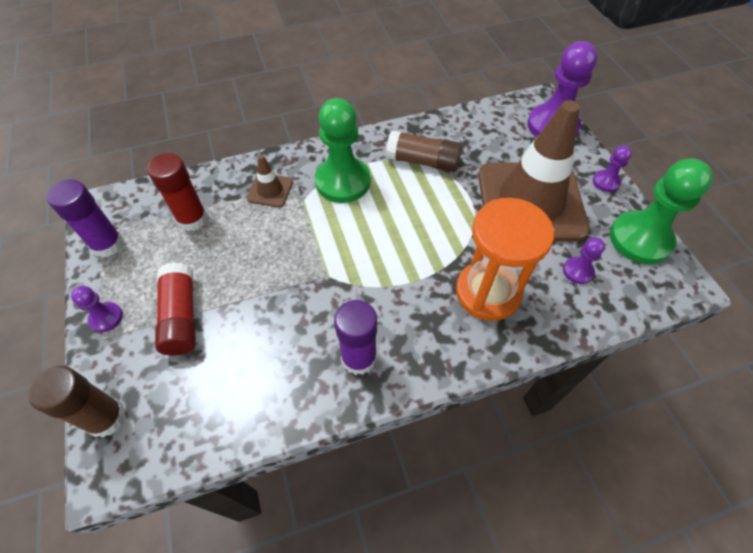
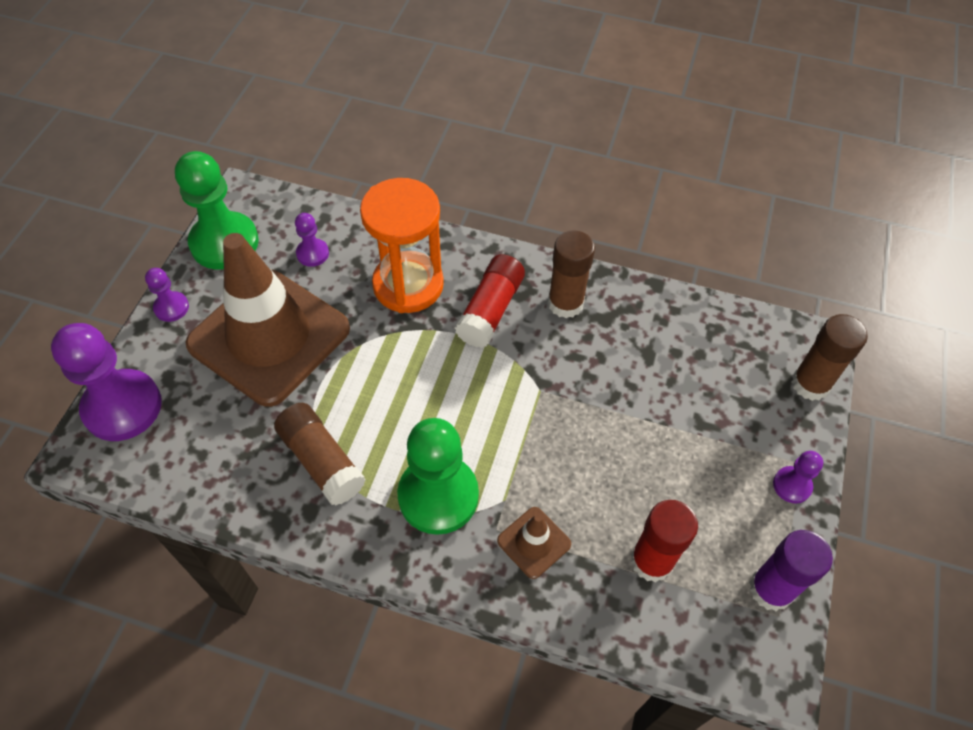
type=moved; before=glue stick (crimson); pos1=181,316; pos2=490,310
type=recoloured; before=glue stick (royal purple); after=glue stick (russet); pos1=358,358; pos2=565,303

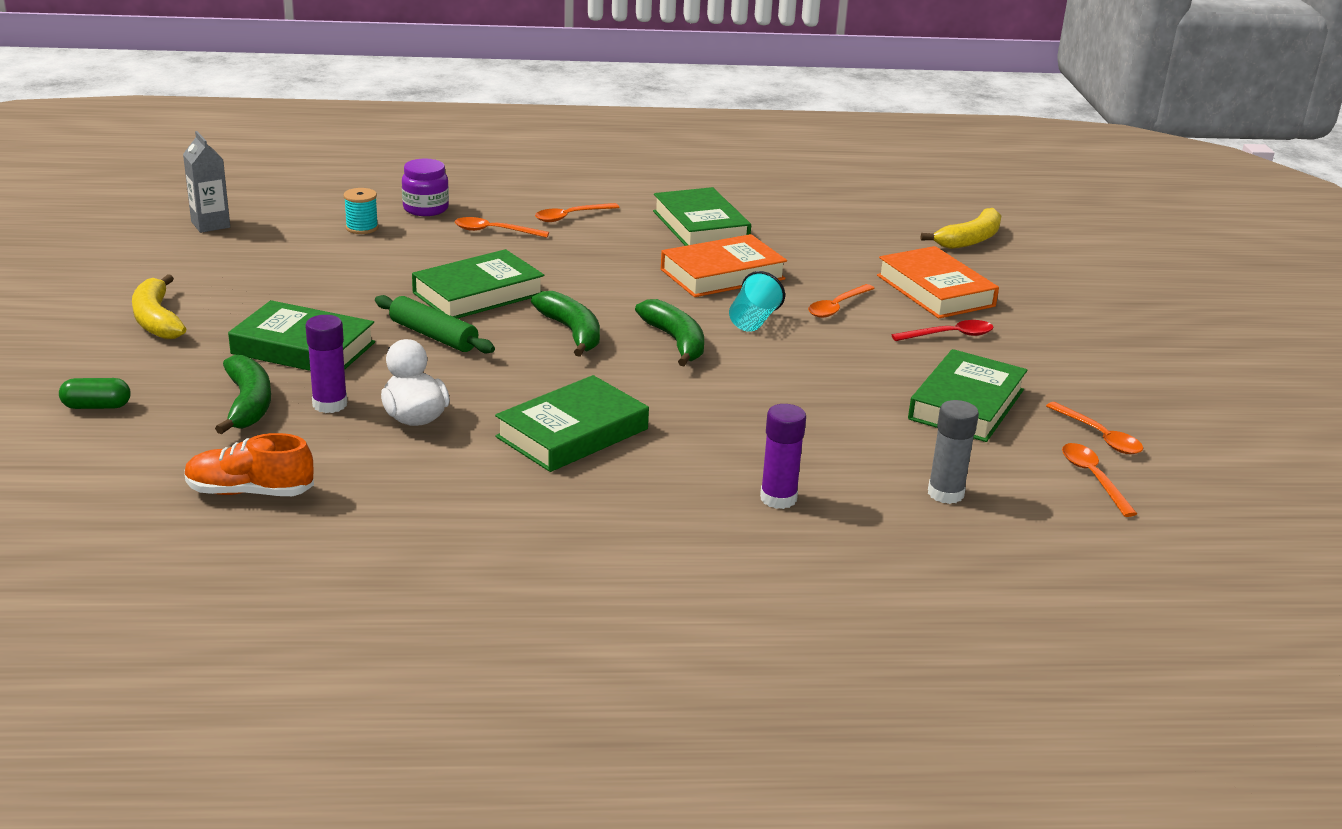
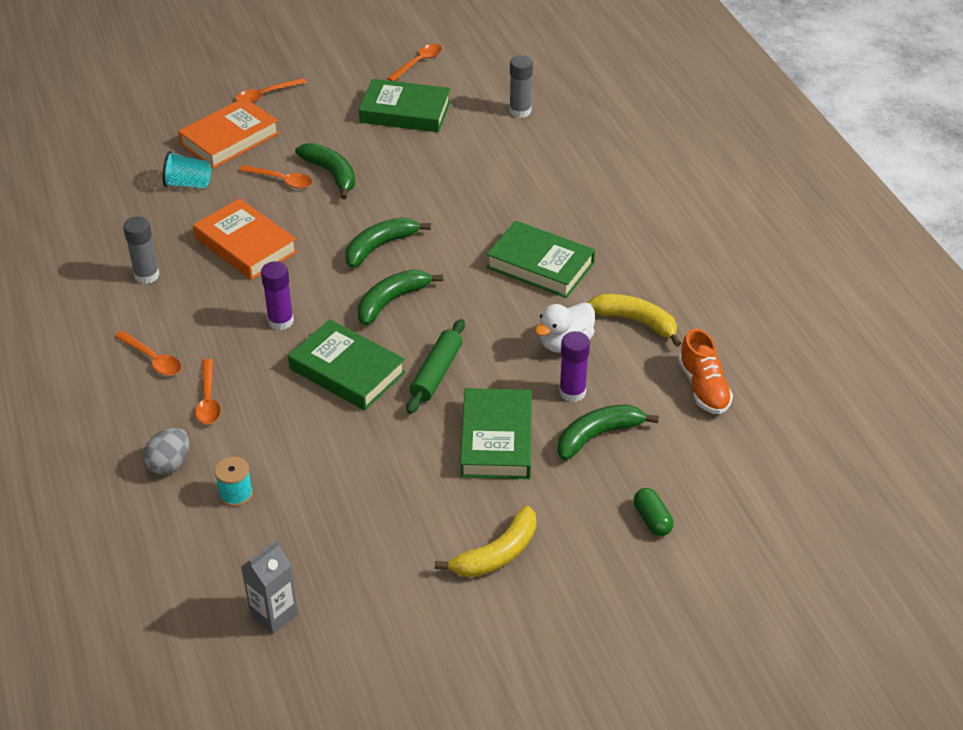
type=replaced; before=preserve jar (royal purple); after=egg (grey); pos1=426,209; pos2=169,464
type=replaced; before=hardcover (leaf-green); after=glue stick (grey); pos1=700,226; pos2=147,275
type=moved; before=tumbler (teal); pos1=753,321; pos2=188,184
type=moved; before=glue stick (royal purple); pos1=778,498; pos2=280,321
type=removed; before=spoon (crimson); pos1=950,335
type=moved; before=banana (yellow); pos1=970,240; pos2=636,322
type=moved; before=spoon (orange-coloured); pos1=1093,478; pos2=266,95
type=added; after=banana (leaf-green); pos2=331,174

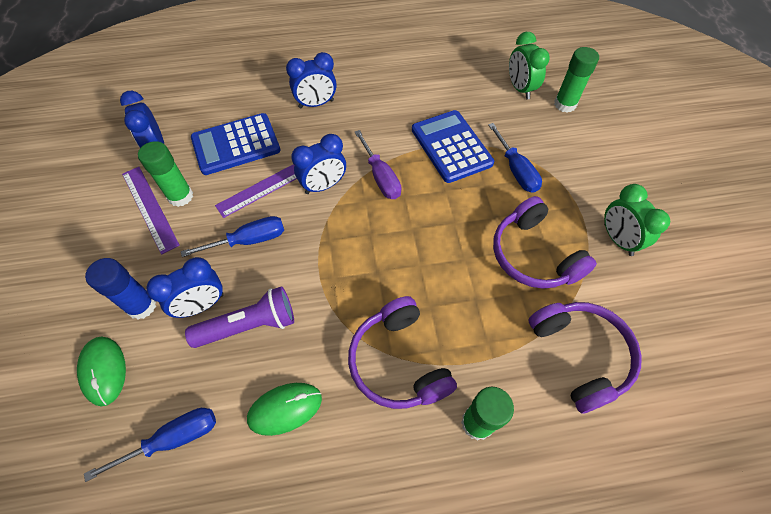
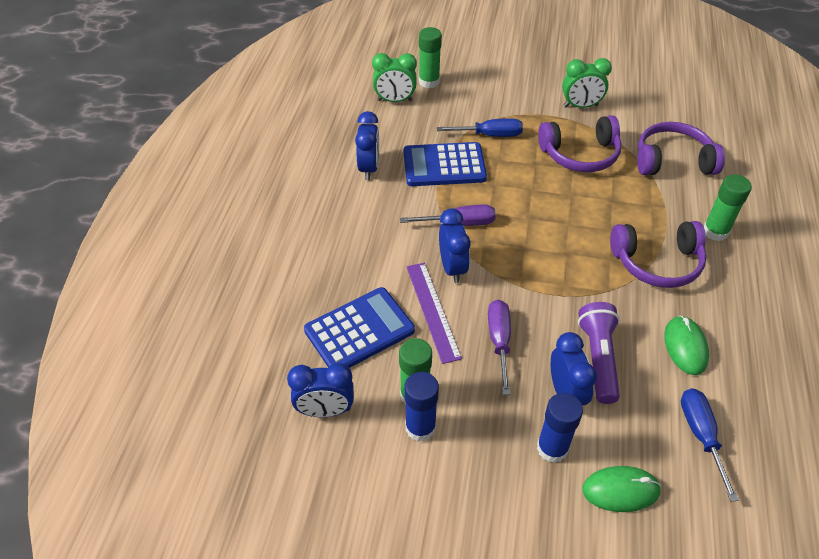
type=replaced; before=straightedge (royal purple); after=glue stick (cobalt); pos1=150,208; pos2=420,427
type=recoloured; before=screwdriver (cobalt); after=screwdriver (royal purple); pos1=248,241; pos2=499,342
type=turned; before=adding machine (cobalt); pos1=236,144; pos2=359,330; turn=-120
type=moved; before=alarm clock (cobalt); pos1=316,104; pos2=369,168

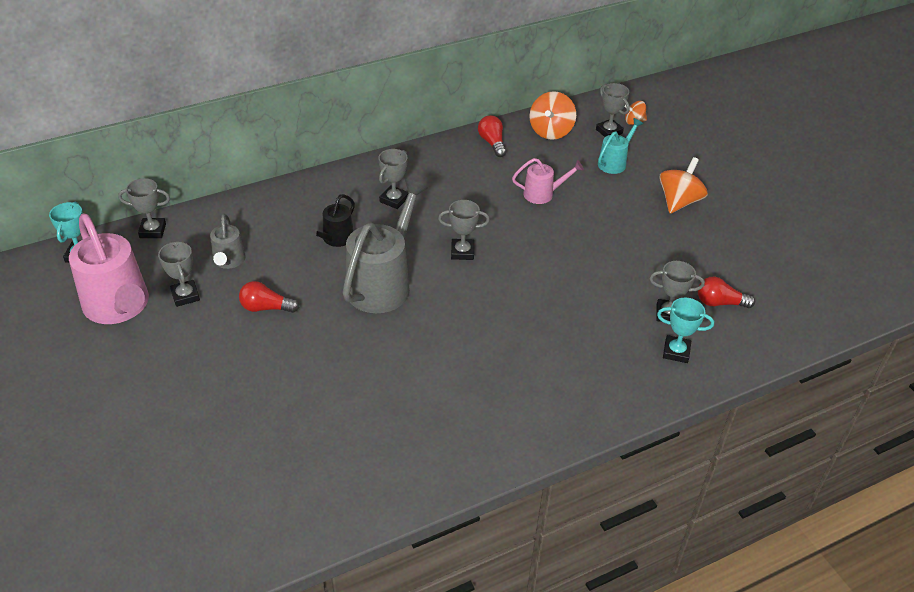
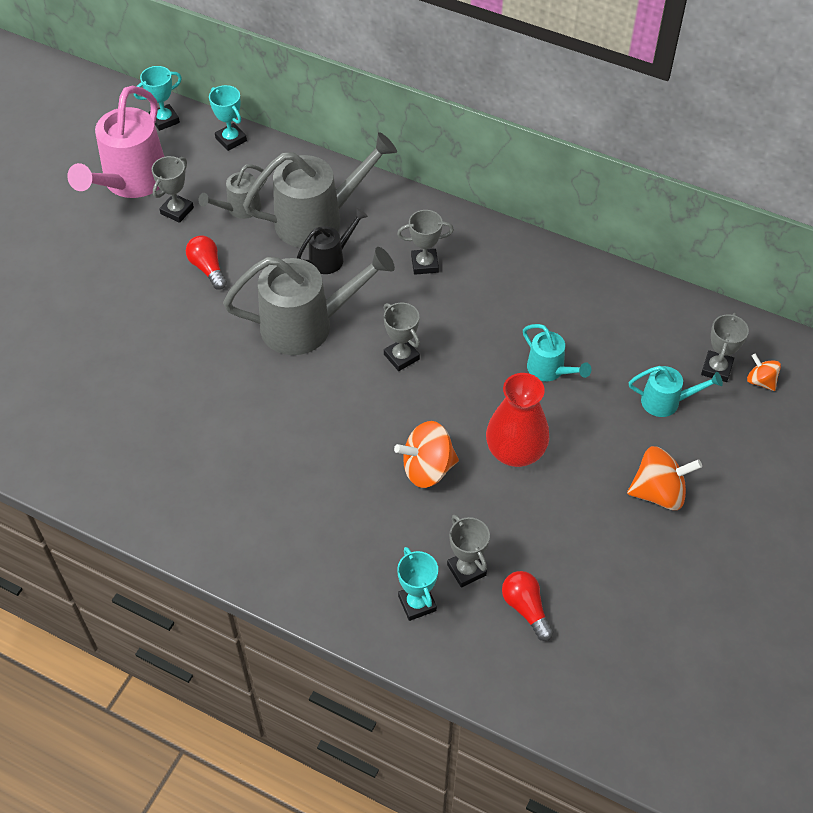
type=recoloured; before=prize cup (grey); after=prize cup (teal); pos1=152,231; pos2=231,139
type=turned; before=sprinkling can (ebony); pos1=335,239; pos2=331,258; turn=150
type=removed; before=lightbulb (crimson); pos1=492,143
type=recoloured; before=sprinkling can (rose-pink); after=sprinkling can (teal); pos1=543,194; pos2=550,370
type=moved; before=whirligig (orange-coloured); pos1=551,131; pos2=427,468
type=added; after=sprinkling can (grey); pos2=319,219
type=added; after=tall vase (crimson); pos2=515,452

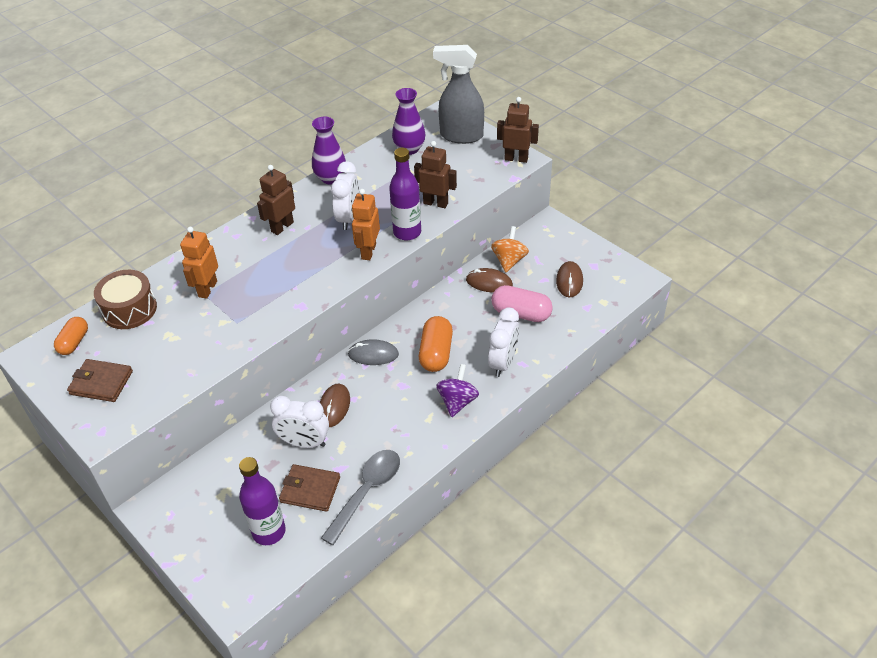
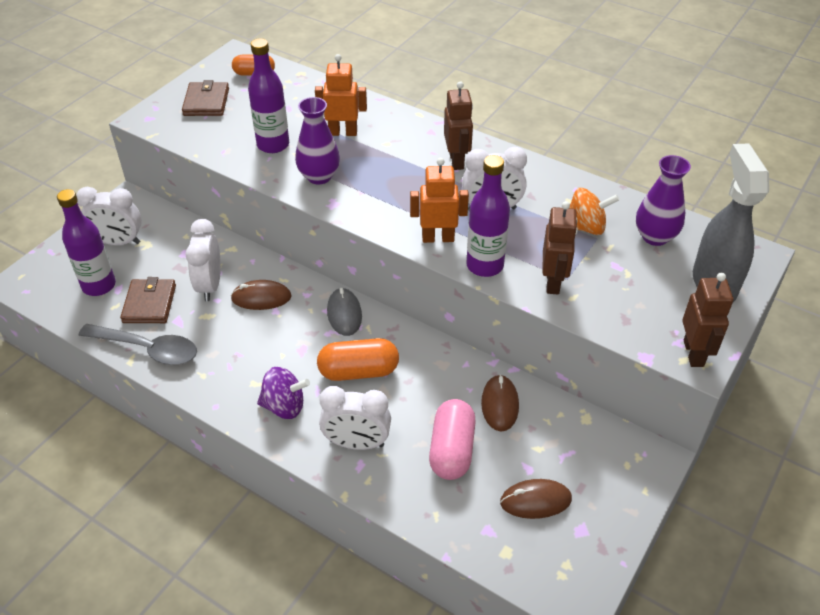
type=removed; before=snare drum (russet); pos1=129,309
type=turned; before=robot (russet); pos1=282,227; pos2=457,161; turn=60
type=moved; before=tall vase (royal purple); pos1=331,178; pos2=319,176
type=moved; before=whirligig (orange-coloured); pos1=509,260; pos2=585,227
type=added; after=alarm clock (snow-white); pos2=118,242
type=added; after=bottle (royal purple); pos2=273,145

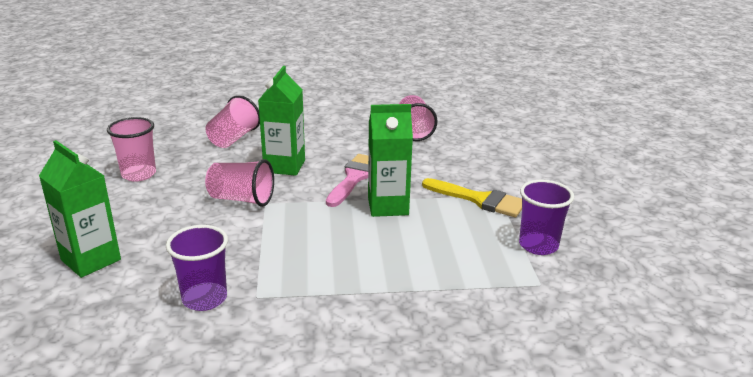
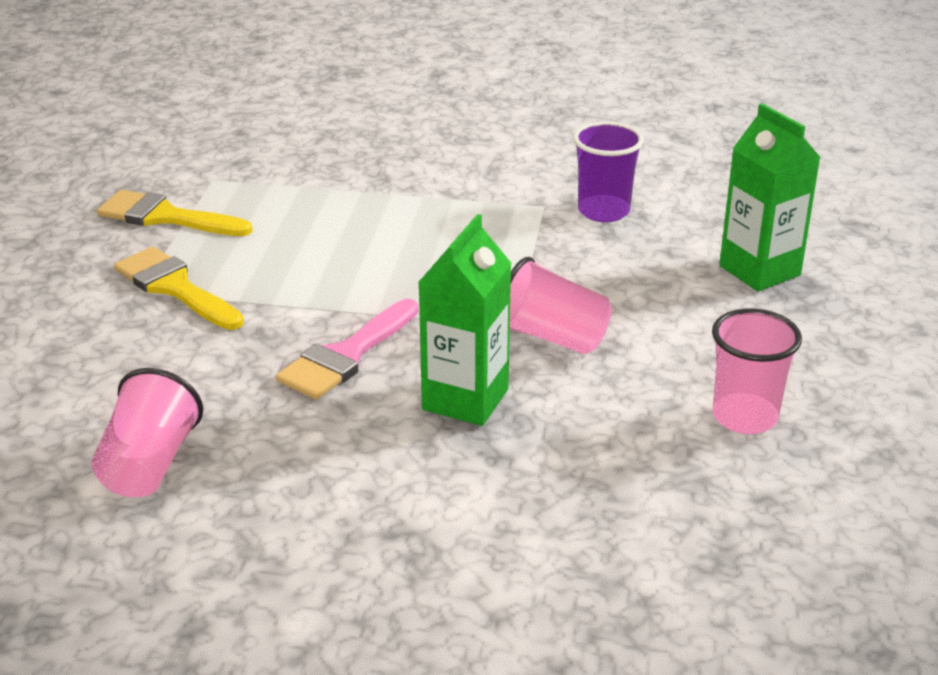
type=removed; before=tumbler (rose-pink); pos1=233,138
type=removed; before=carton (leaf-green); pos1=388,206
type=replaced; before=tumbler (royal purple); after=paintbrush (yellow); pos1=538,245; pos2=165,217

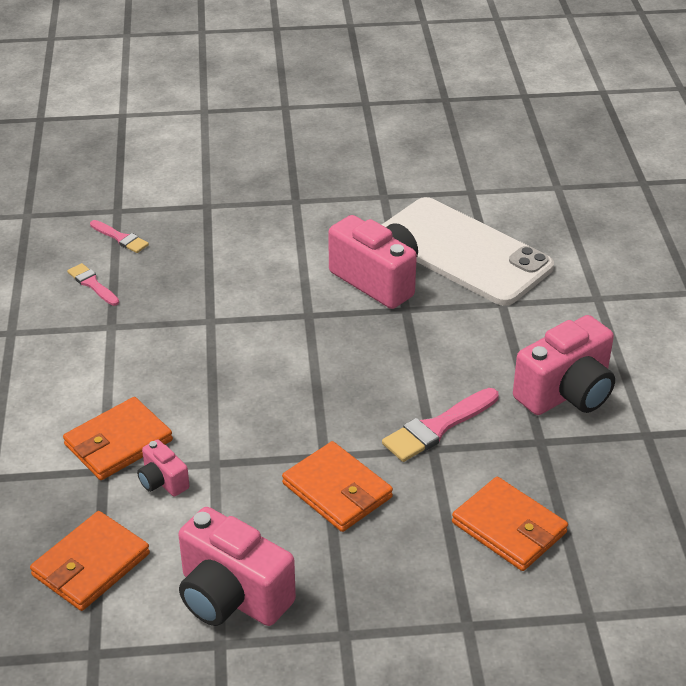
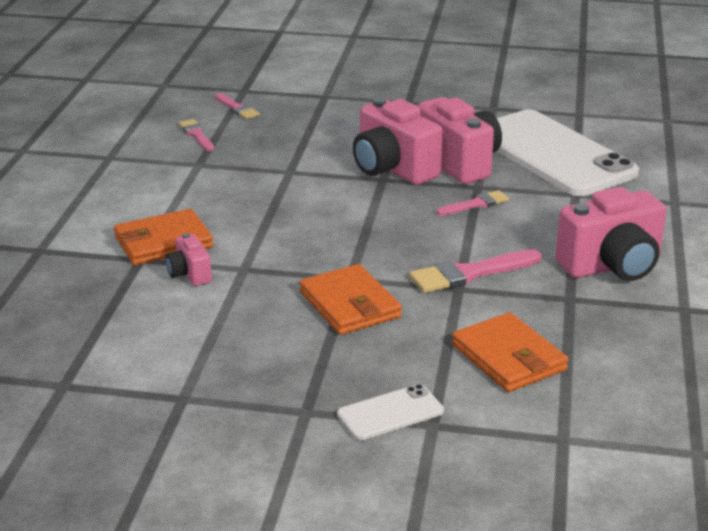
type=removed; before=billfold (orange-coloured); pos1=91,565
type=moved; before=photo camera (rose-pink); pos1=232,596; pos2=393,169
type=added; after=mobile phone (snow-white); pos2=390,413
type=added; after=paintbrush (rose-pink); pos2=476,204

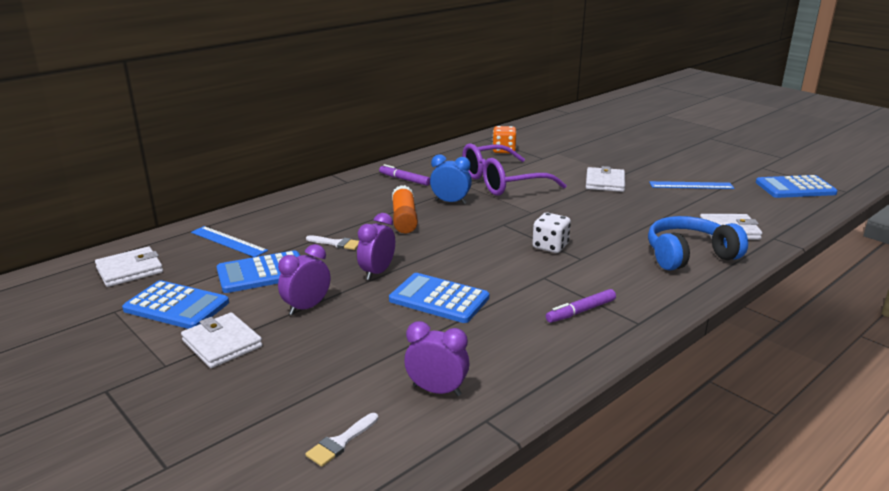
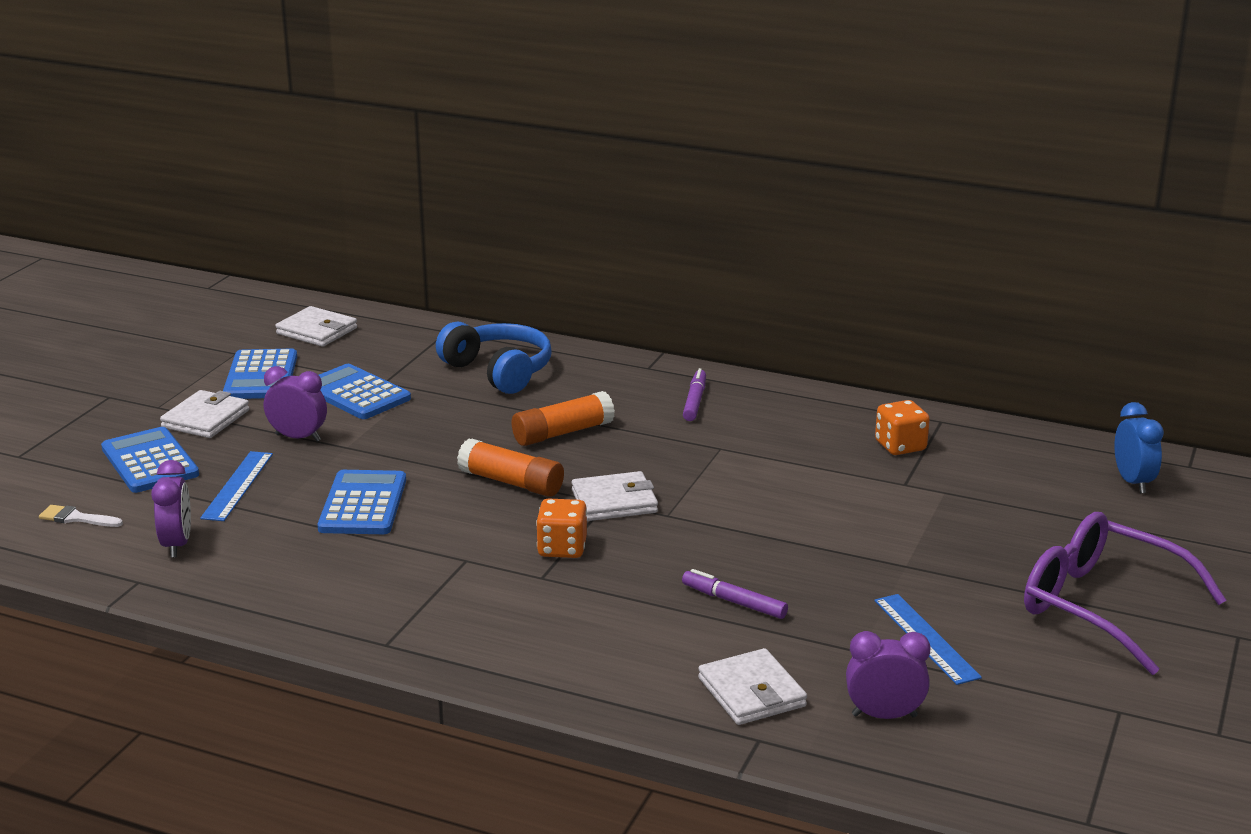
type=moved; before=straightedge (cobalt); pos1=228,241; pos2=237,485
type=removed; before=paintbrush (snow-white); pos1=336,243
type=moved; before=alarm clock (royal purple); pos1=377,272; pos2=884,715
type=moved; before=alarm clock (cobalt); pos1=450,202; pos2=1133,482
type=moved; before=eyeglasses (royal purple); pos1=501,182; pos2=1100,605
type=recoloured; before=dice (snow-white); after=dice (orange-coloured); pos1=550,246; pos2=562,548
type=moved; before=marker pen (royal purple); pos1=581,311; pos2=734,602
type=moved; before=billfold (snow-white); pos1=605,182; pos2=614,501
type=moved; before=over-ear headphones (cobalt); pos1=689,255; pos2=499,371
type=moved; before=adding machine (cobalt); pos1=795,188; pos2=150,462
type=added; after=glue stick (orange-coloured); pos2=511,482

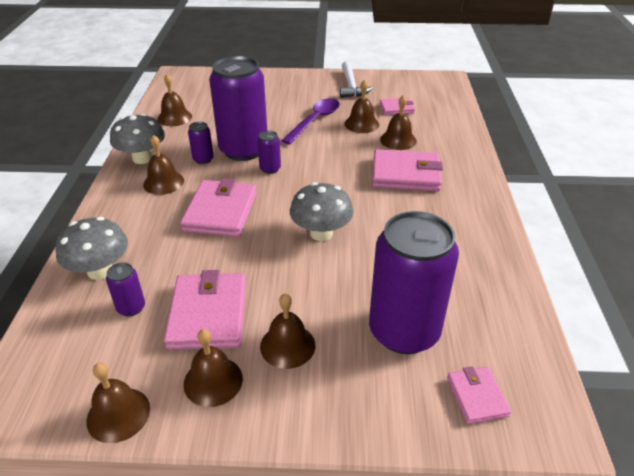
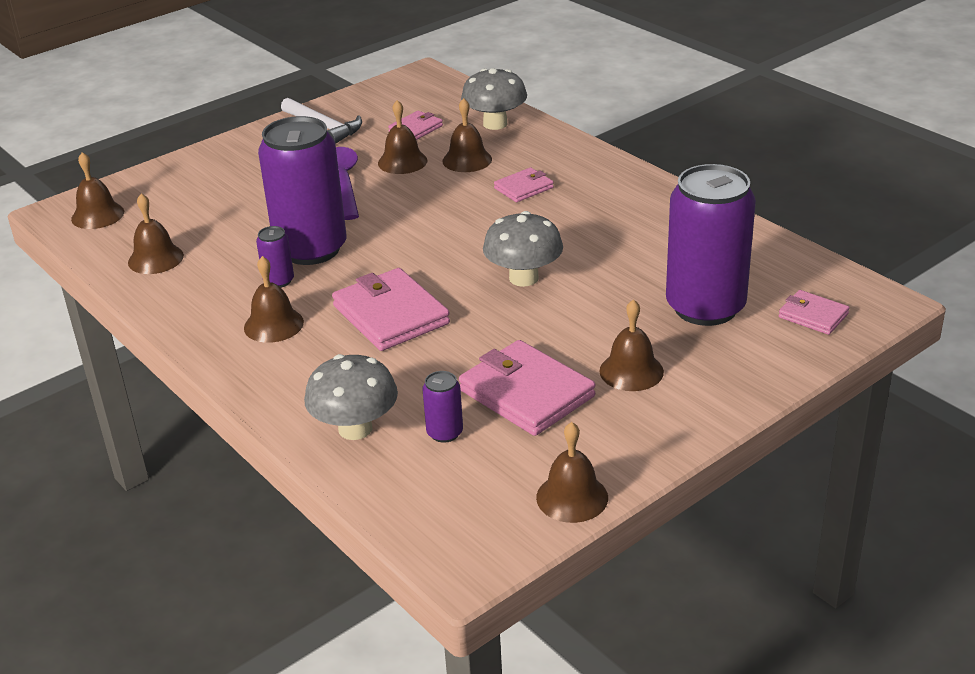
type=moved; before=toadstool (grey); pos1=142,158; pos2=495,124
type=moved; before=bell (russet); pos1=213,381; pos2=97,215
type=removed; before=tin (royal purple); pos1=270,169
type=resized; before=billfold (rose-pink); pos1=405,174; pos2=523,188; scale=0.55

